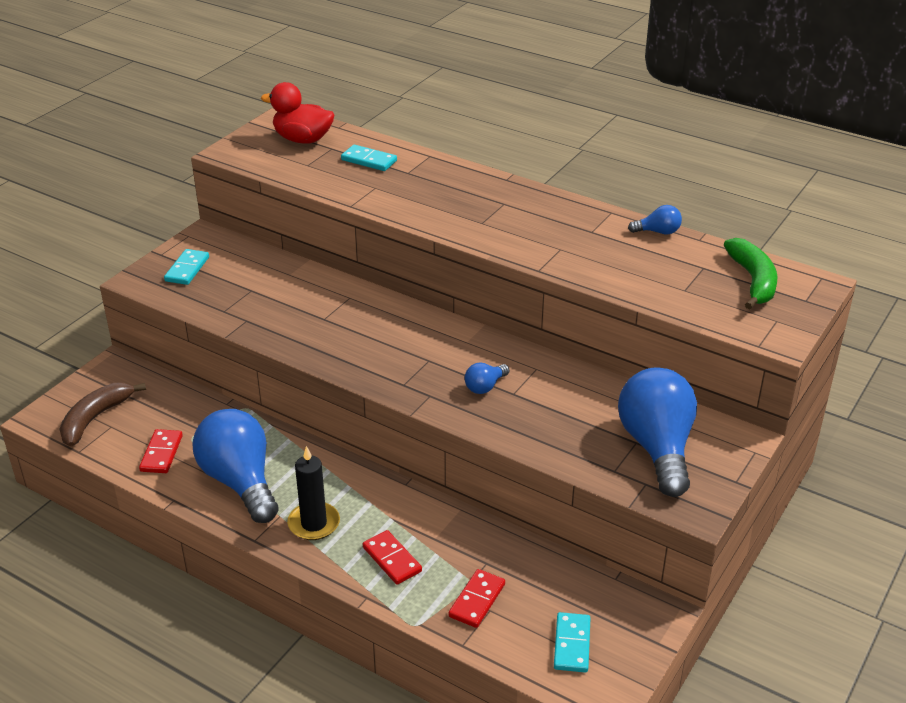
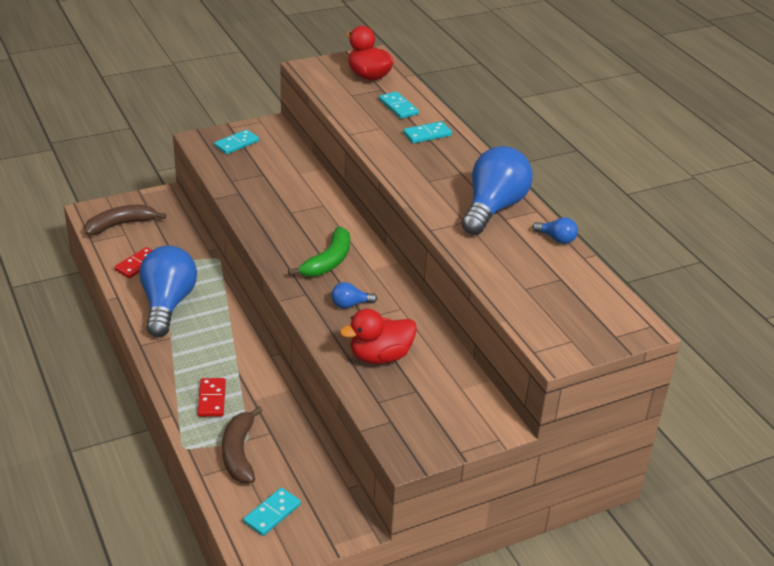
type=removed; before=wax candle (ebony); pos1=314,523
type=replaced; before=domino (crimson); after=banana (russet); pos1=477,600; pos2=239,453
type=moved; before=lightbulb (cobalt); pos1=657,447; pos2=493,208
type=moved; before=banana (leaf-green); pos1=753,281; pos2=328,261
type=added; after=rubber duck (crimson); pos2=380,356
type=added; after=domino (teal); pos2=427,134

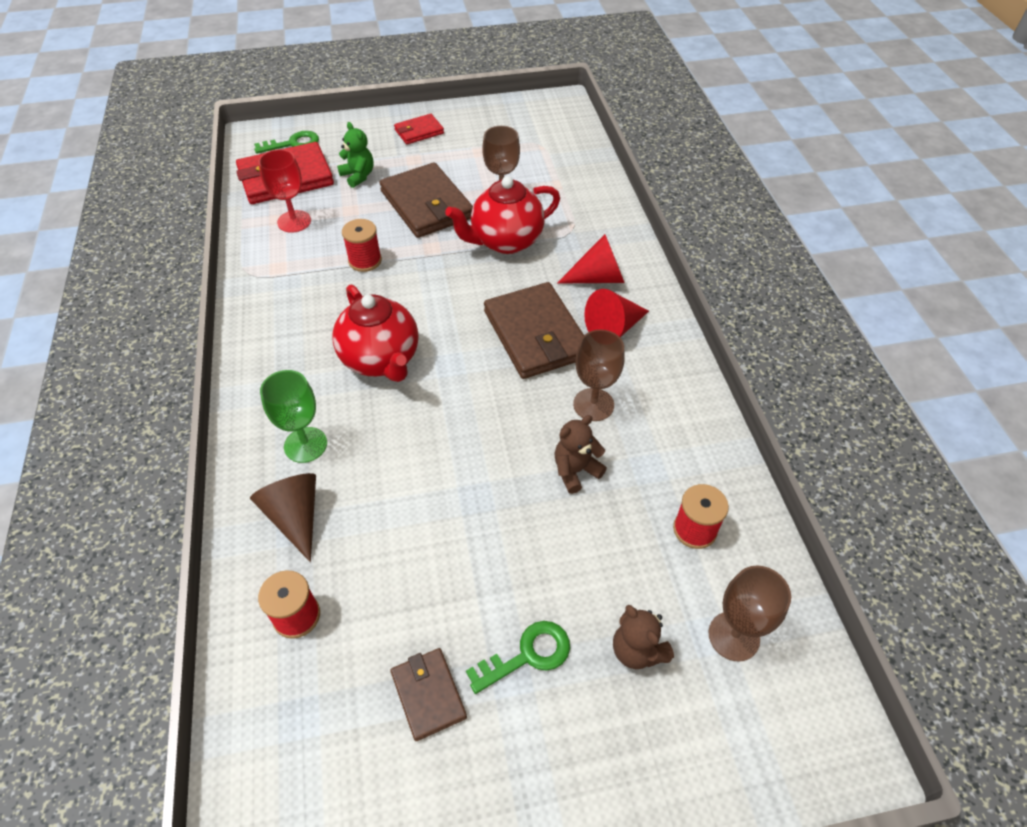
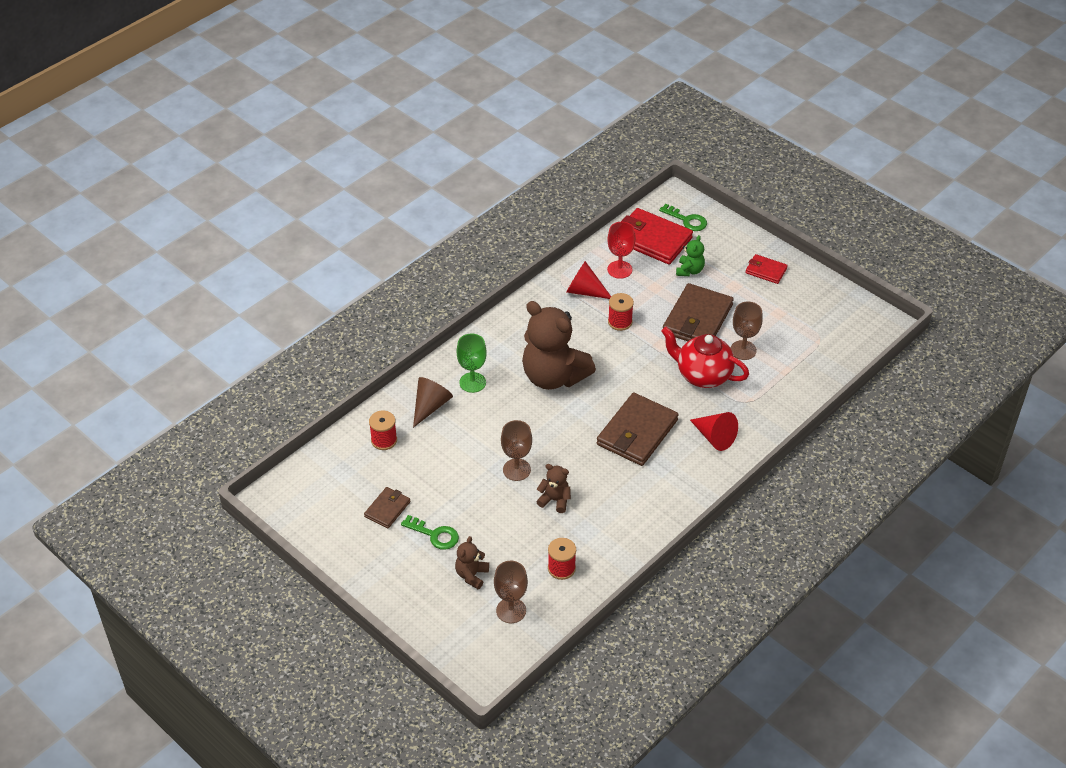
type=replaced; before=china teapot (crimson); after=teddy bear (russet); pos1=381,360; pos2=553,376
type=moved; before=wine glass (russet); pos1=593,404; pos2=516,470
type=moved; before=cone shape (crimson); pos1=613,328; pos2=584,291

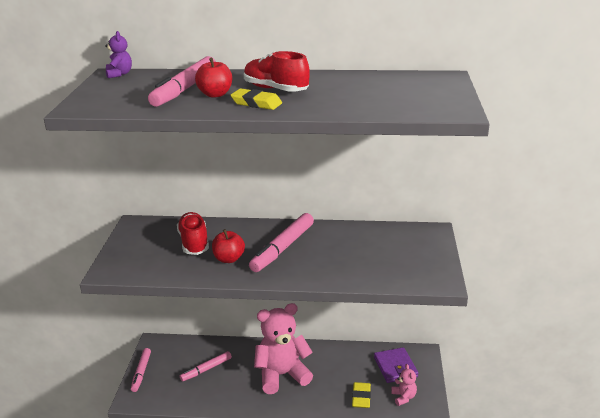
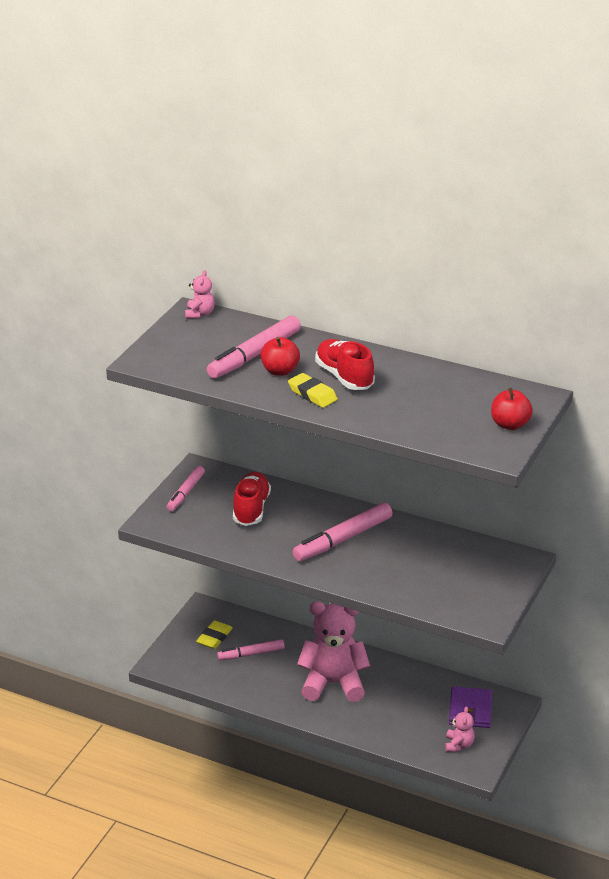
type=recoloured; before=teddy bear (royal purple); after=teddy bear (rose-pink); pos1=119,74; pos2=200,314
type=moved; before=marker pen (rose-pink); pos1=141,372; pos2=186,493
type=moved; before=apple (crimson); pos1=229,259; pos2=510,425
type=moved; before=gum eraser (yellow); pos1=361,397; pos2=214,638

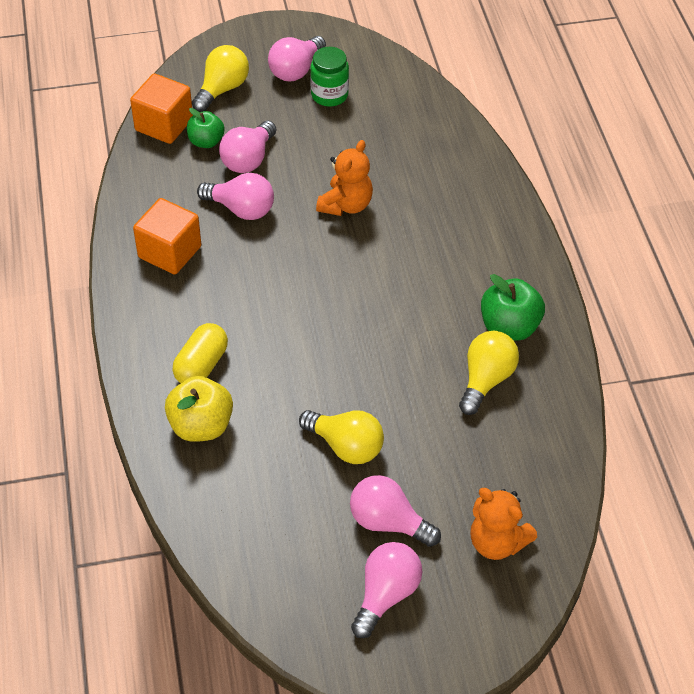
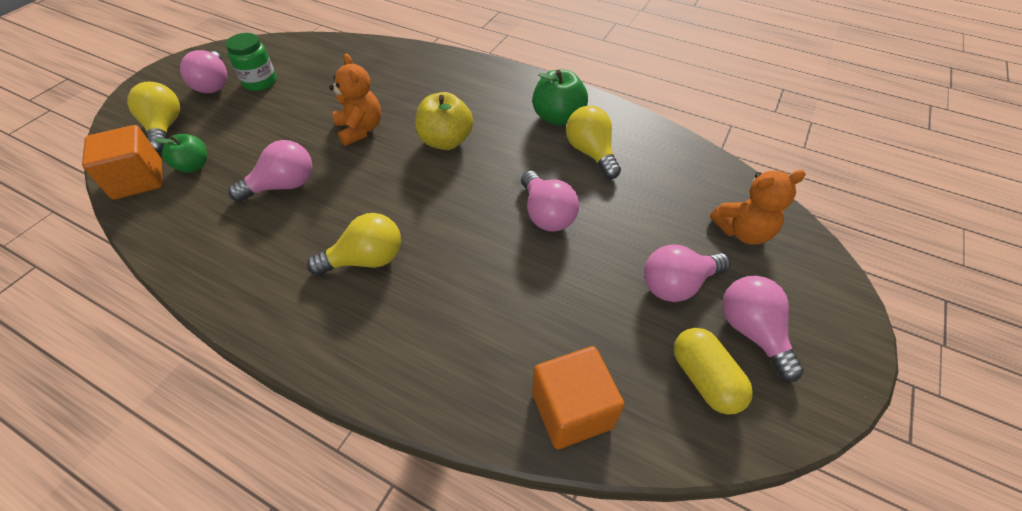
type=moved; before=cube (orange-coloured); pos1=170,252; pos2=572,410
type=moved; before=apple (yellow); pos1=201,426; pos2=446,141
type=moved; before=pill (yellow); pos1=201,365; pos2=704,379
type=moved; before=lightbulb (rose-pink); pos1=248,159; pos2=546,214
type=moved; before=lightbulb (yellow); pos1=345,446; pos2=366,260

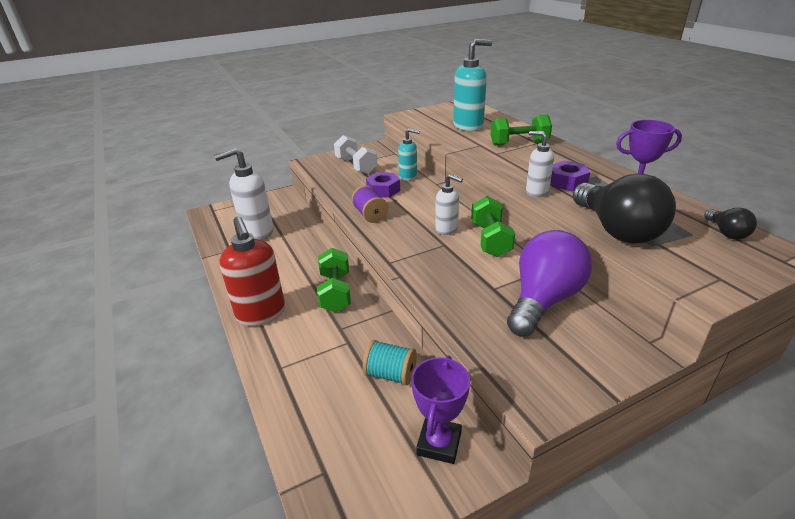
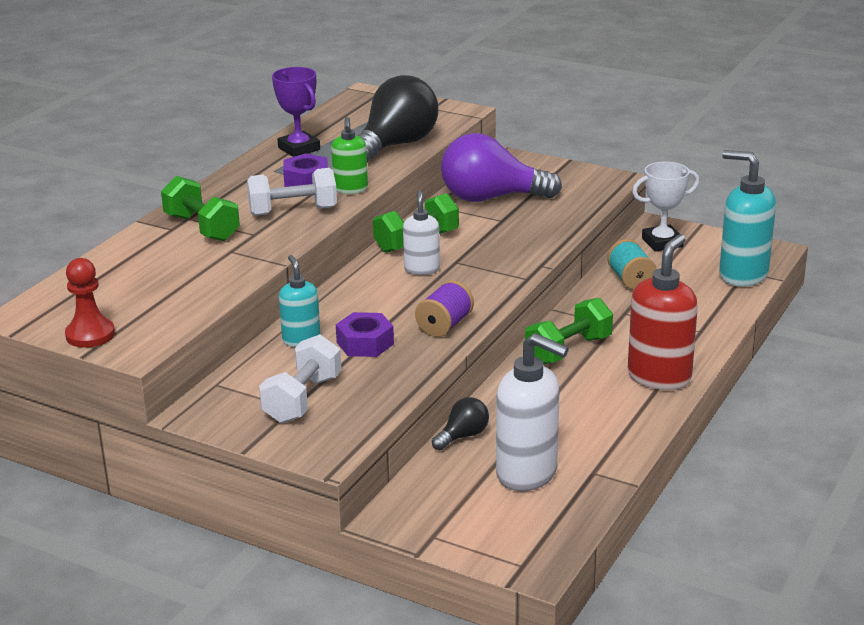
type=recoloured; before=prize cup (royal purple); after=prize cup (snow-white); pos1=439,443; pos2=662,242
type=moved; before=soap dispenser (teal); pos1=468,126; pos2=742,275
type=recoloured; before=soap dispenser (snow-white); after=soap dispenser (leaf-green); pos1=536,192; pos2=350,189
type=moved; before=lightbulb (ebony); pos1=726,233; pos2=463,436
type=added; after=chess pawn (crimson); pos2=90,335
type=added; after=hand weight (snow-white); pos2=293,211

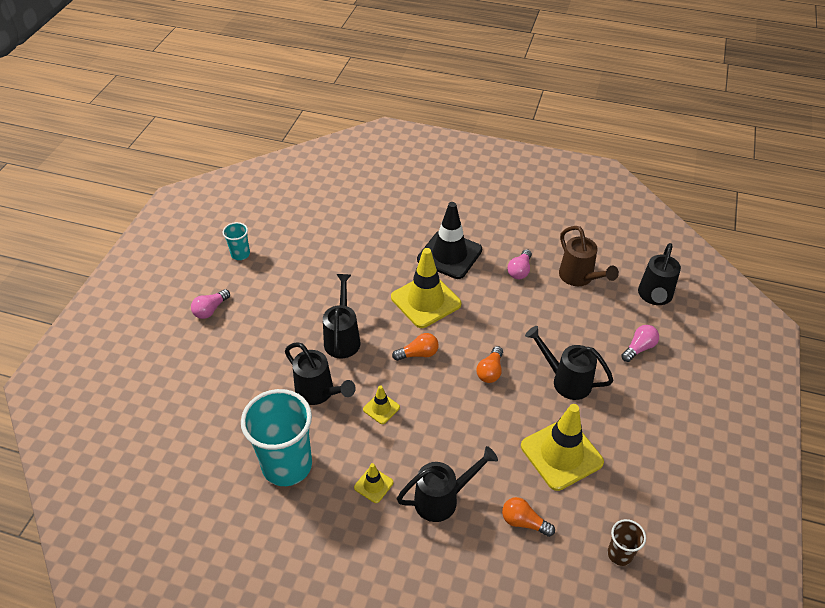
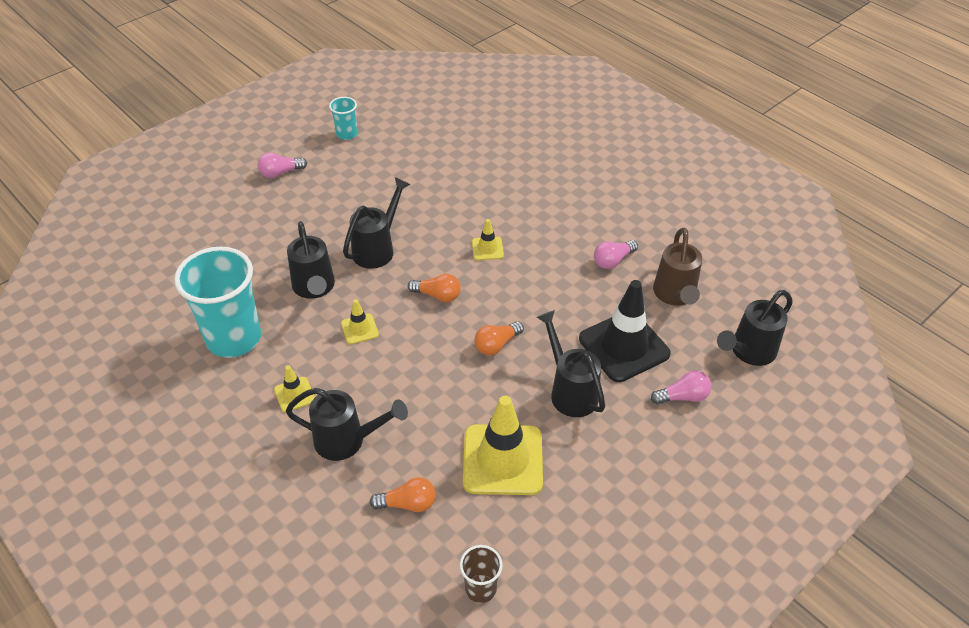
type=resized; before=traffic cone (yellow); pos1=425,301; pos2=487,249; scale=0.47
type=moved; before=traffic cone (ebony); pos1=449,255; pos2=624,346
type=turned; before=lightbulb (orange-coloured); pos1=524,522; pos2=408,503; turn=120

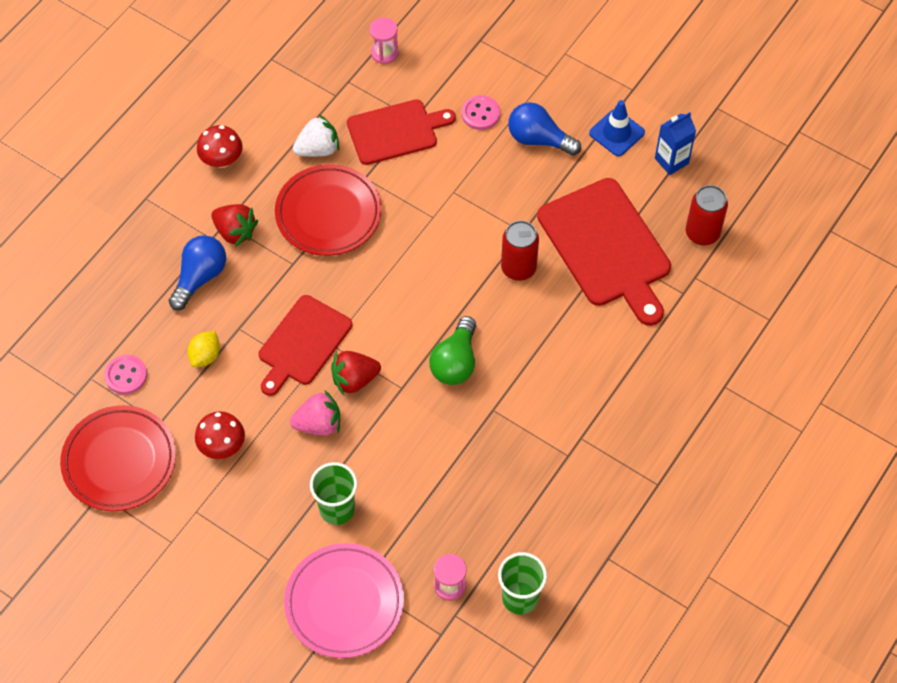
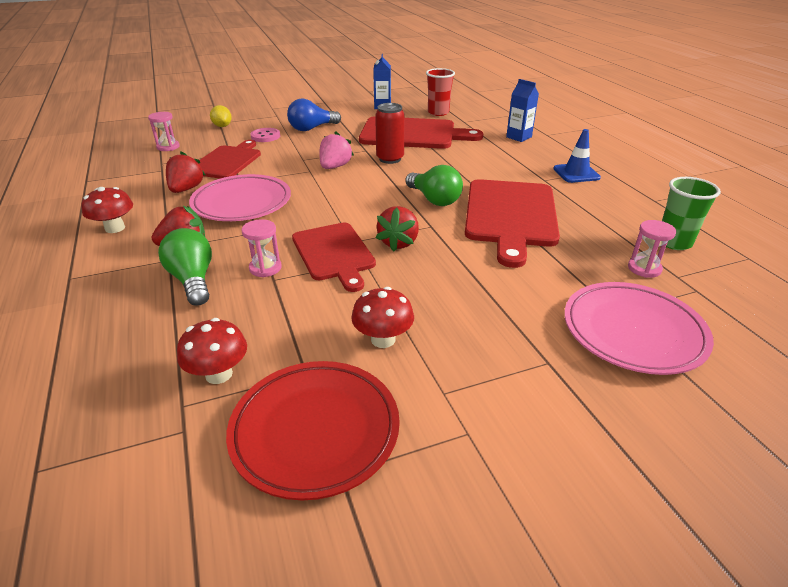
type=replaced; before=sewing button (rose-pink); after=toadstool (crimson); pos1=126,375; pos2=219,374
type=recoloured; before=lightbulb (cobalt); after=lightbulb (leaf-green); pos1=200,277; pos2=193,280
type=moved; before=citrus fruit (yellow); pos1=205,356; pos2=222,126
type=recoloured; before=dinner plate (crimson); after=dinner plate (rose-pink); pos1=328,214; pos2=242,203
type=moved; before=strawberry (rose-pink); pos1=319,424; pos2=335,167
type=recoloured; before=strawberry (snow-white); after=strawberry (crimson); pos1=318,149; pos2=186,189
type=removed; before=tumbler (leaf-green); pos1=337,509
type=moved; before=traffic cone (cobalt); pos1=616,133; pos2=576,173
type=replaced; before=tin (crimson); after=tumbler (crimson); pos1=702,233; pos2=438,113
type=added; after=sandglass (rose-pink); pos2=265,268
type=added; after=cutting board (crimson); pos2=510,216
type=added; after=carton (cobalt); pos2=519,137

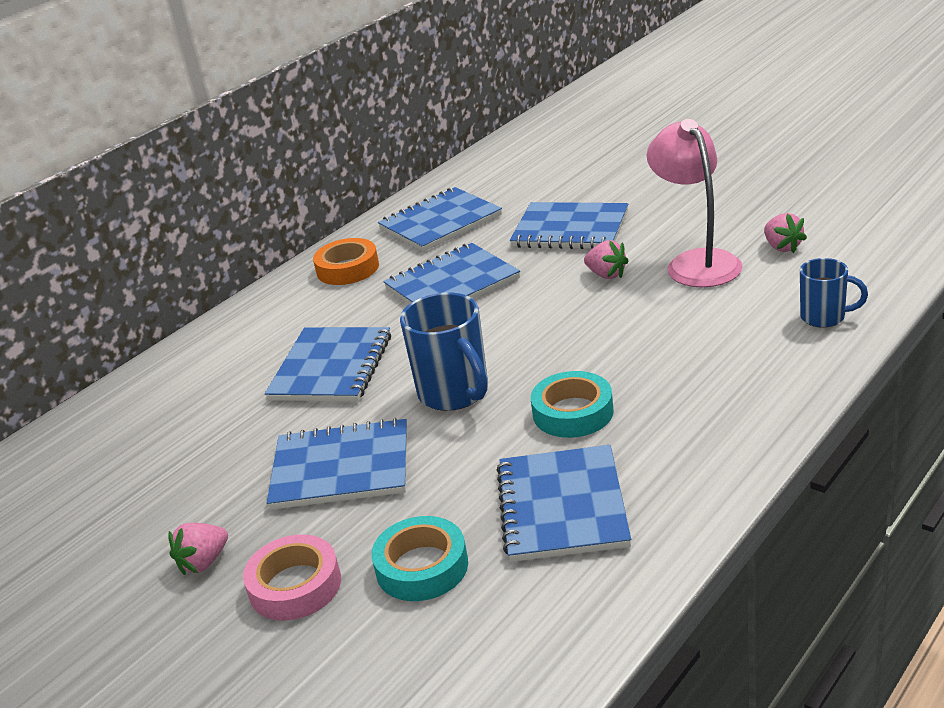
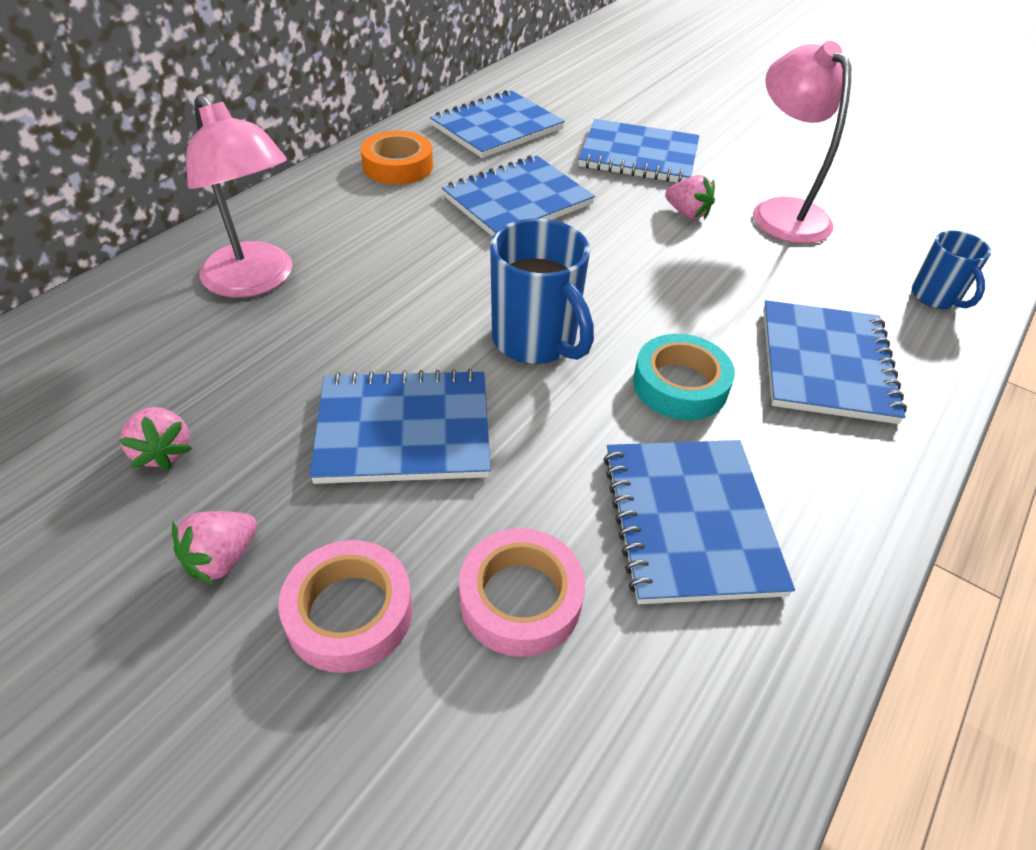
type=moved; before=exercise book (cobalt); pos1=331,368; pos2=825,364
type=recoloured; before=roll of tape (teal); after=roll of tape (rose-pink); pos1=422,567; pos2=520,599
type=moved; before=strawberry (rose-pink); pos1=782,247; pos2=164,452
type=turned; before=coffee mug (cobalt); pos1=824,317; pos2=935,297; turn=60
type=added; after=desk lamp (rose-pink); pos2=256,281

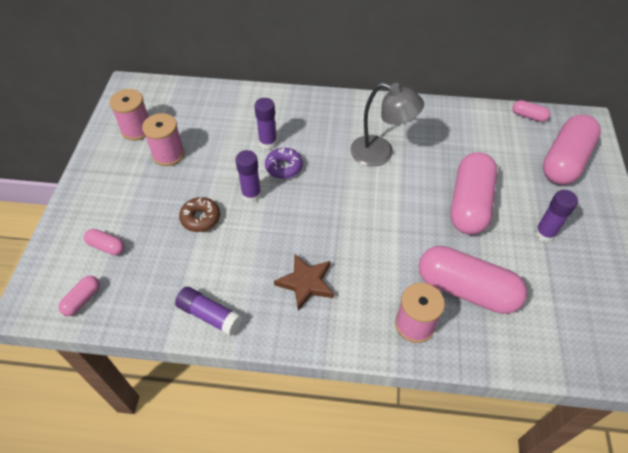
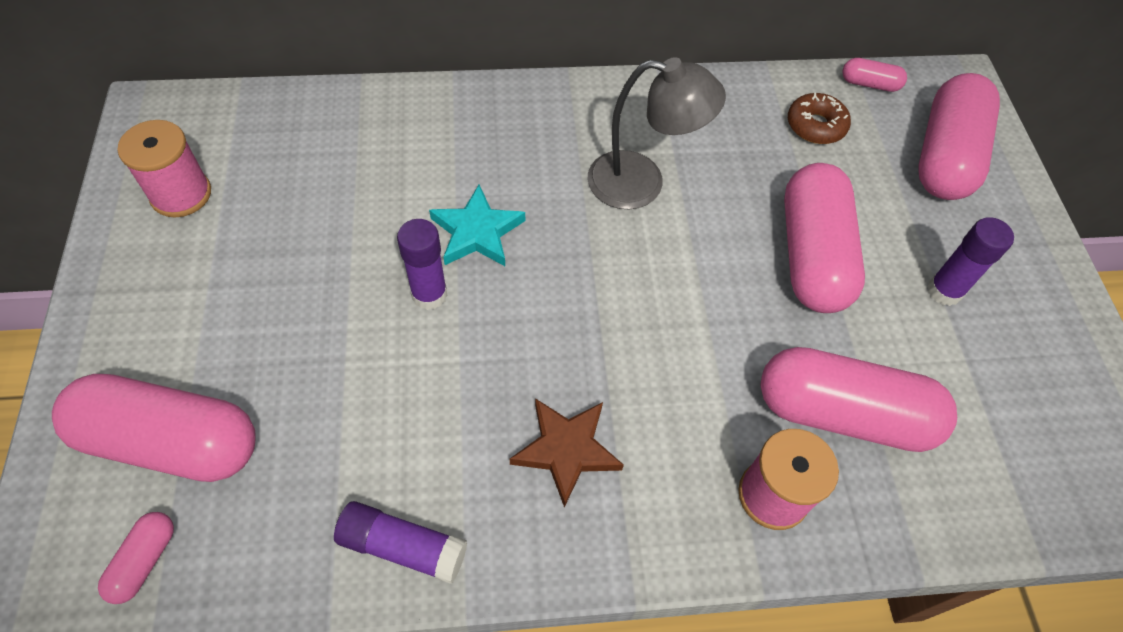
type=resized; before=pill (rose-pink); pos1=106,246; pos2=171,442; scale=2.28
type=removed; before=reel of thread (rose-pink); pos1=168,154
type=moved; before=glazed donut (russet); pos1=200,218; pos2=815,126
type=removed; before=glue stick (royal purple); pos1=268,143
type=replaced; before=glazed donut (royal purple); after=star shape (teal); pos1=284,167; pos2=477,232

